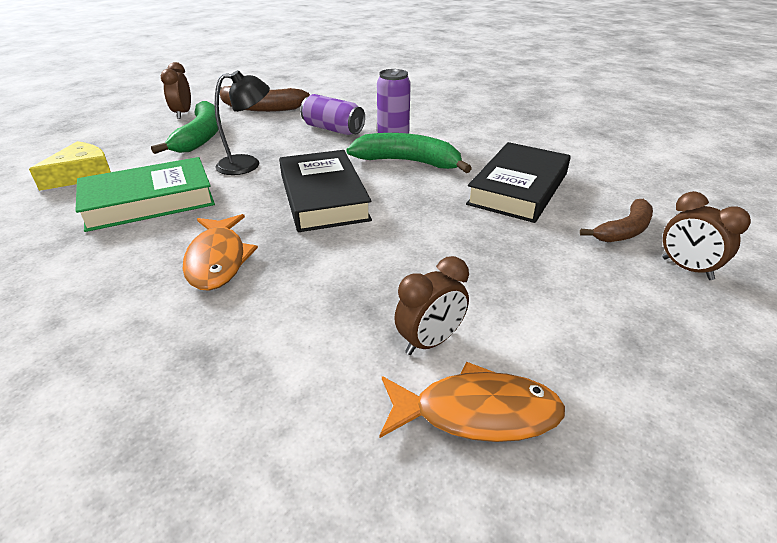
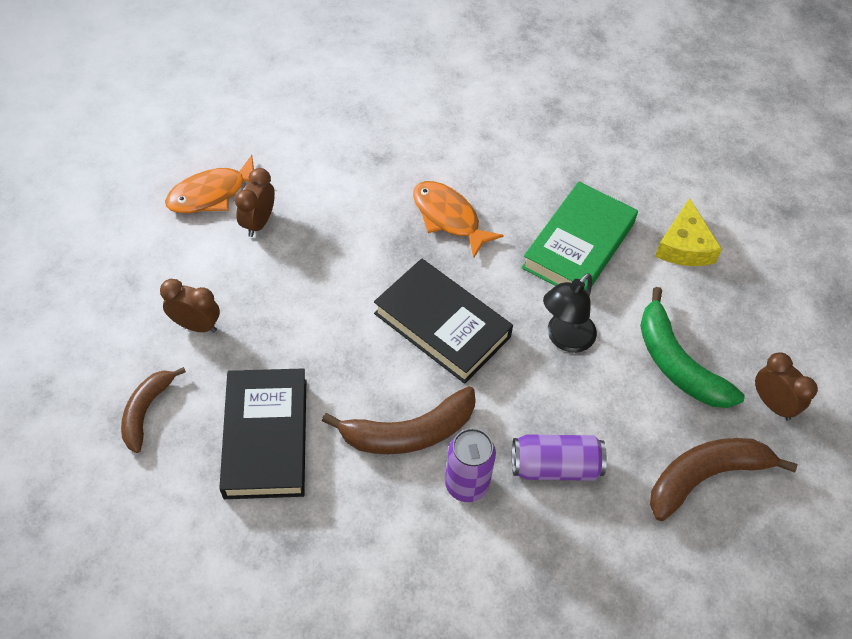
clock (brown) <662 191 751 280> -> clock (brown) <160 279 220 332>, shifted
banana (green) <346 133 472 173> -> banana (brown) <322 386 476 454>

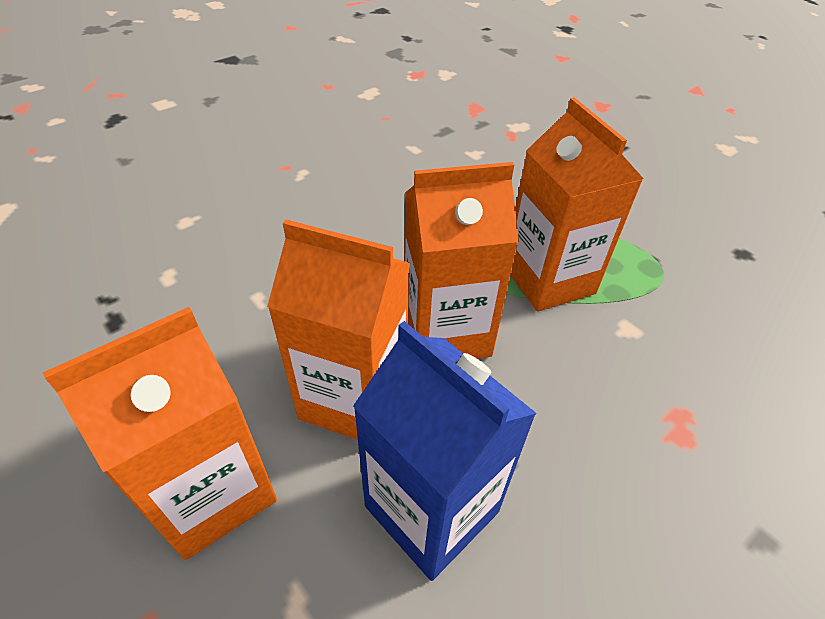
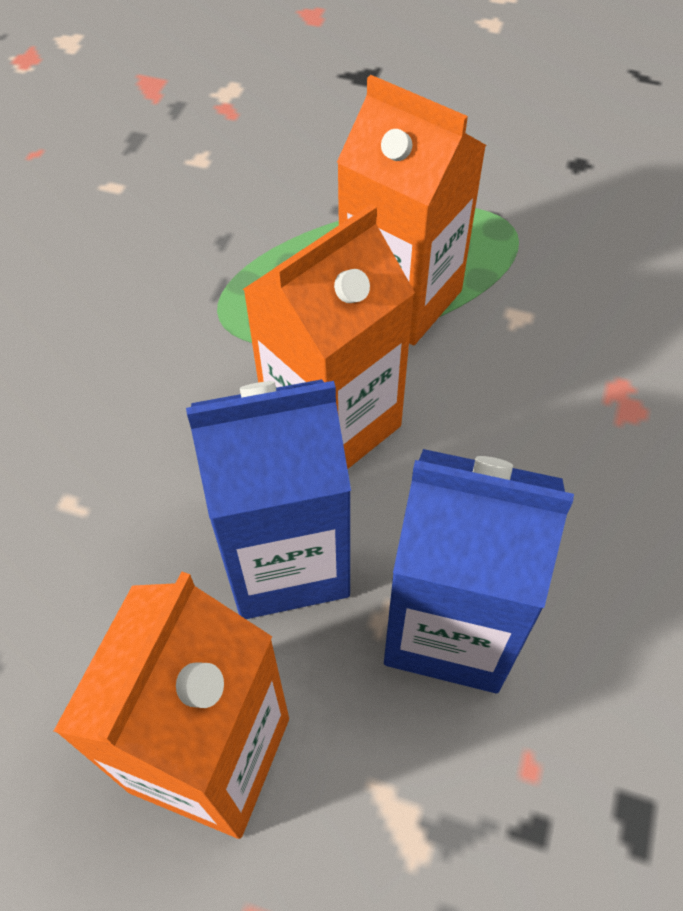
carton (orange) <267 220 410 440> -> carton (blue) <186 379 351 619>

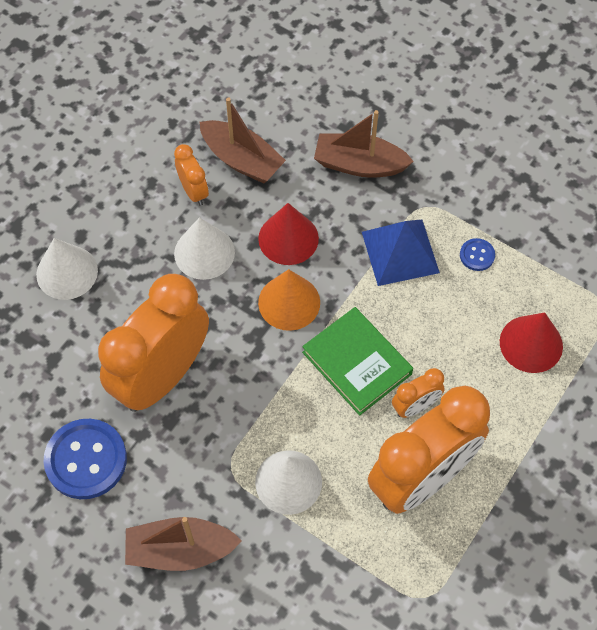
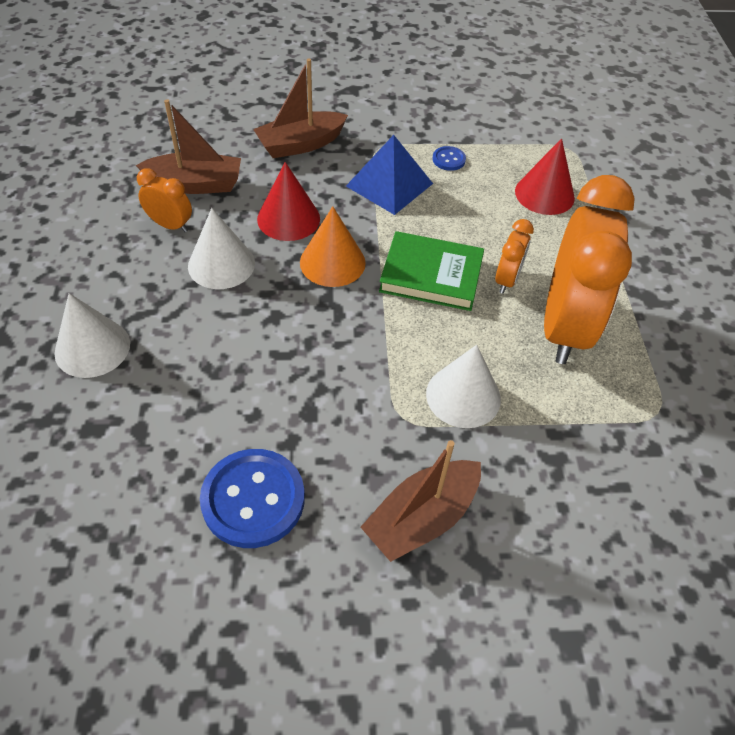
clock (orange) <98 274 209 412> -> none

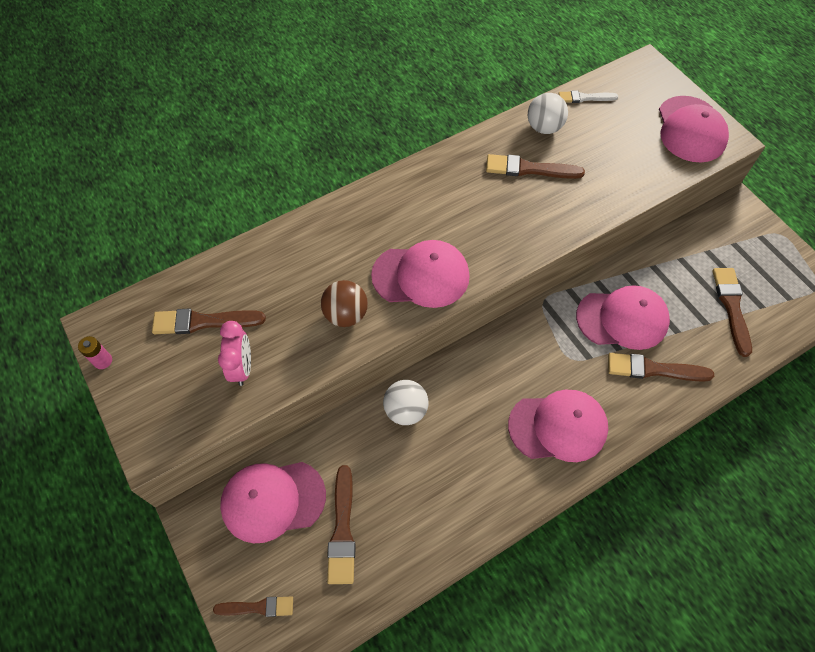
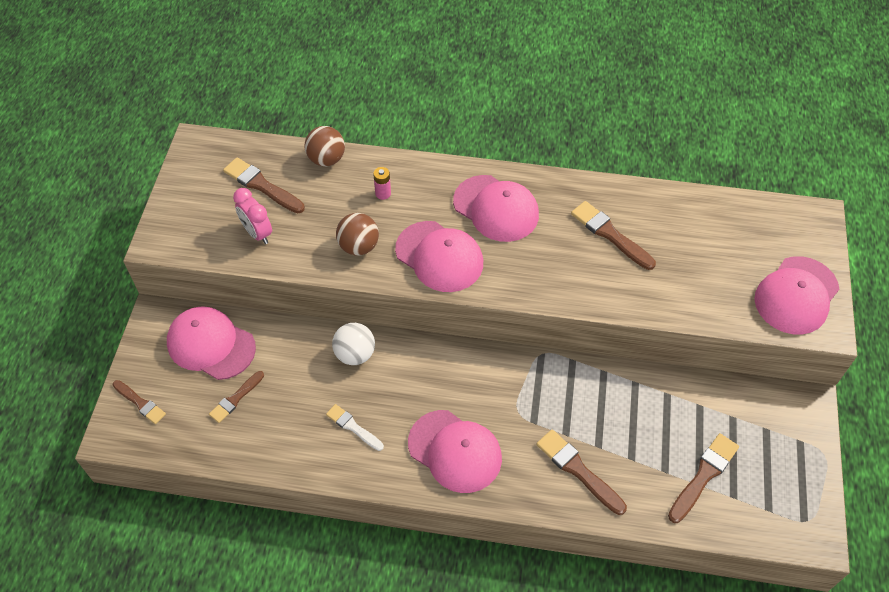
brush (brown) <327 465 356 584> -> brush (brown) <209 371 264 423>, x0.65
clock (pink) <218 321 251 386> -> clock (pink) <233 188 272 244>, 105 degrees clockwise
none -> ball (brown) <304 126 345 166>
brush (white) <558 90 618 103> -> brush (white) <326 404 384 451>, shifted
battery (pink) <78 336 112 369> -> battery (pink) <373 167 391 200>, shifted
cap (pink) <576 285 670 350> -> cap (pink) <453 175 539 242>, shifted
ball (white) <528 93 568 134> -> none

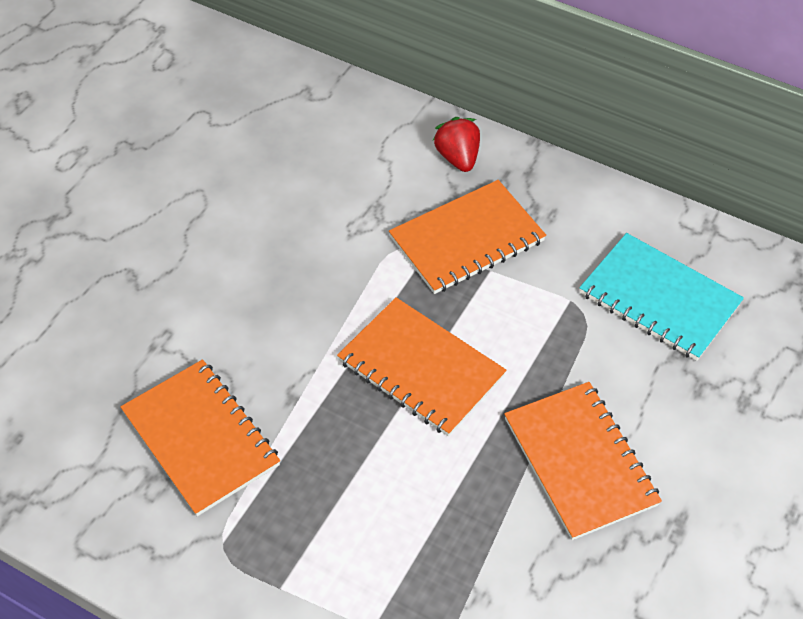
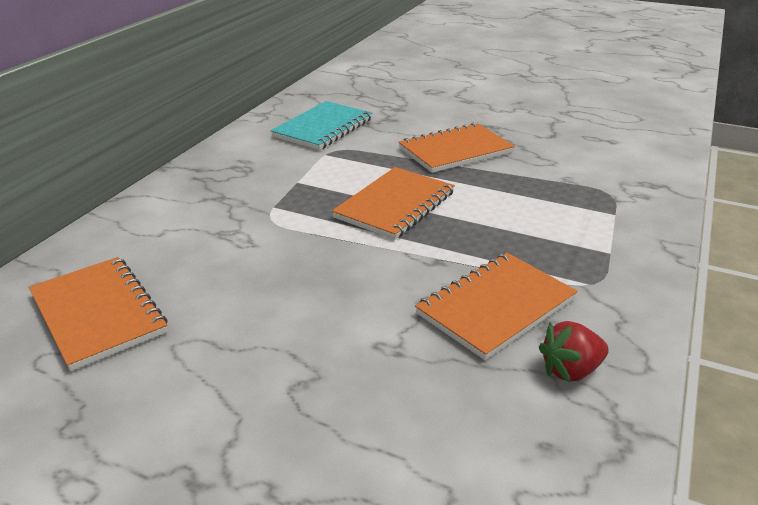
notebook (orange) <389 180 546 294> -> notebook (orange) <29 257 168 371>, shifted
strawberry (red) <433 117 480 172> -> strawberry (red) <539 321 609 383>, shifted

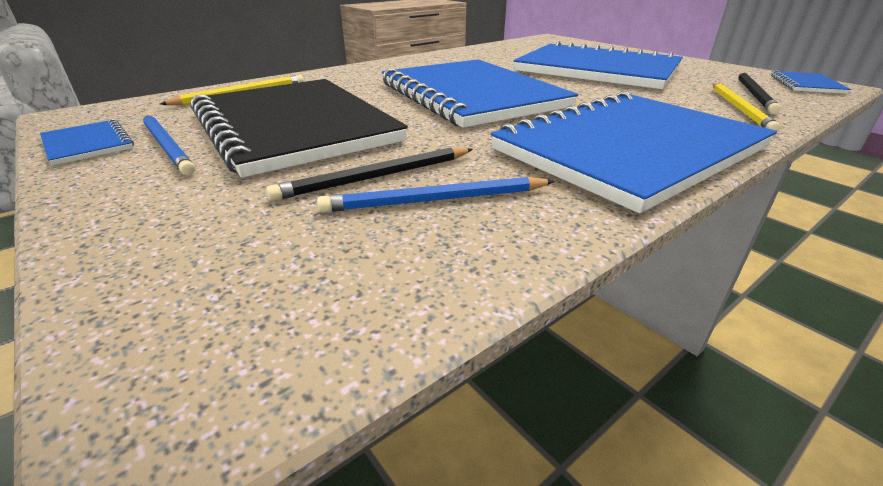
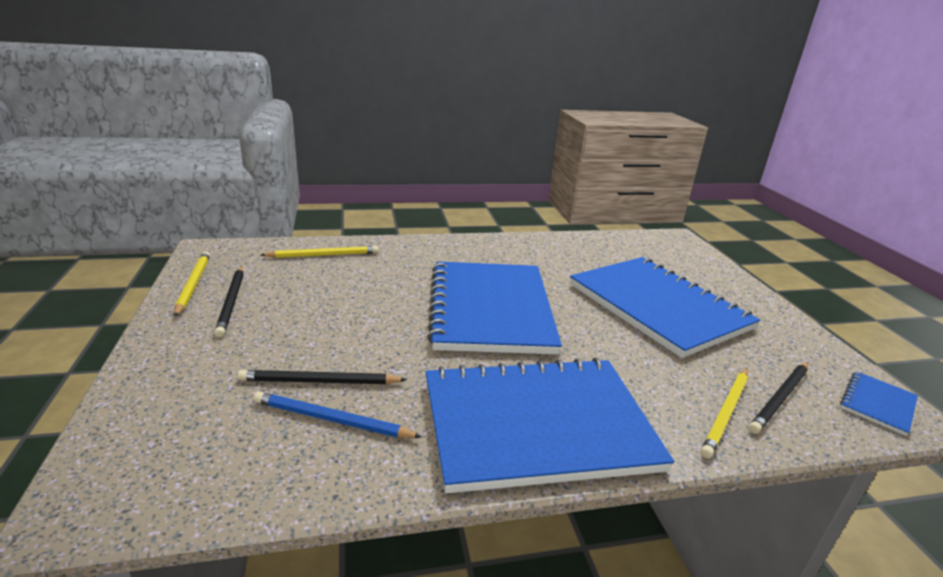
notebook (blue) <40 119 134 166> -> pencil (yellow) <174 251 210 317>
pencil (blue) <143 115 195 175> -> pencil (black) <214 266 244 337>
notebook (black) <191 79 408 178> -> none

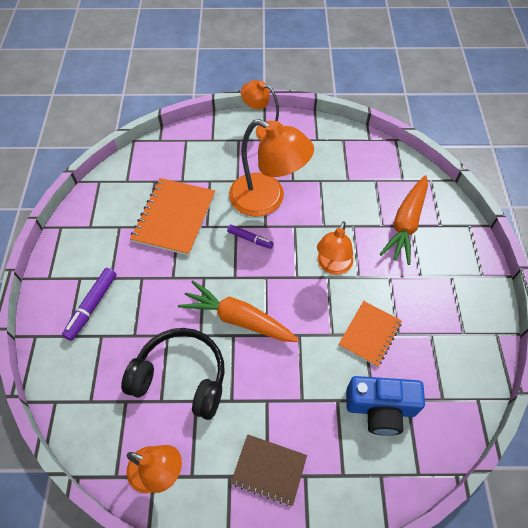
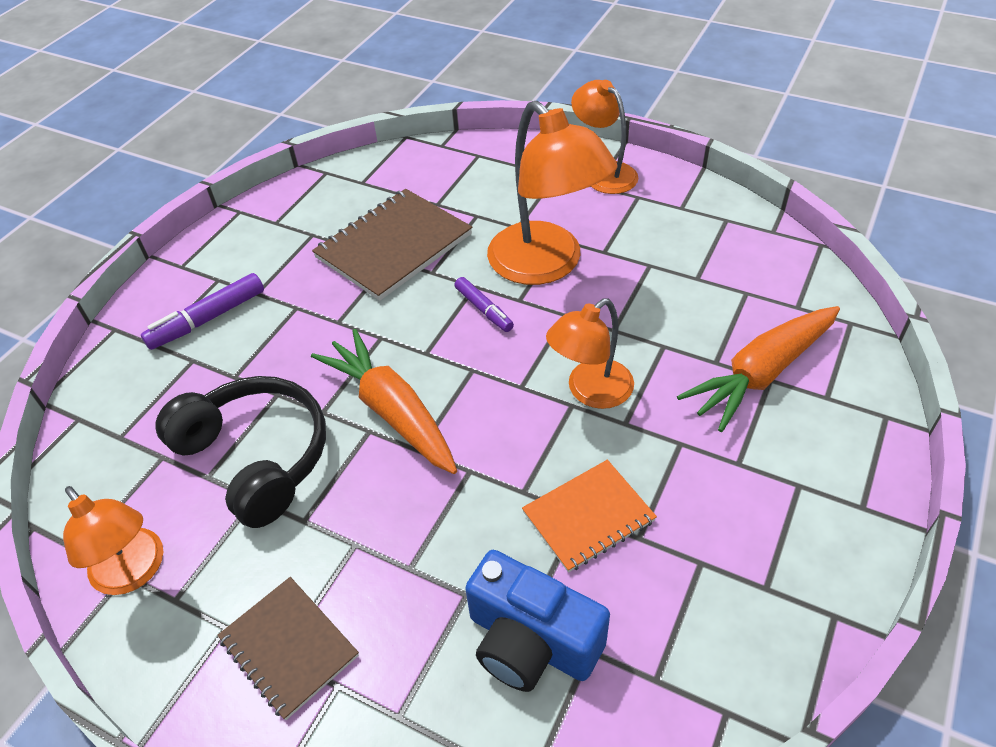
notebook (orange) <130 178 215 256> -> notebook (brown) <312 189 472 301>

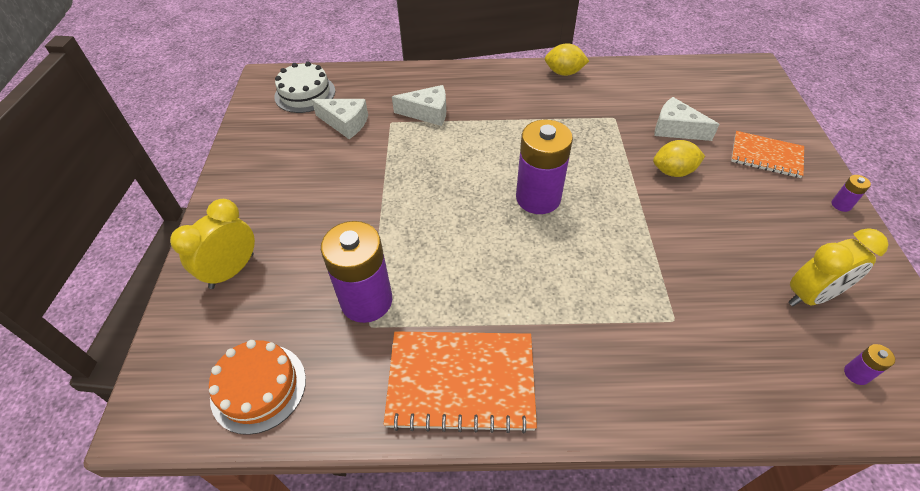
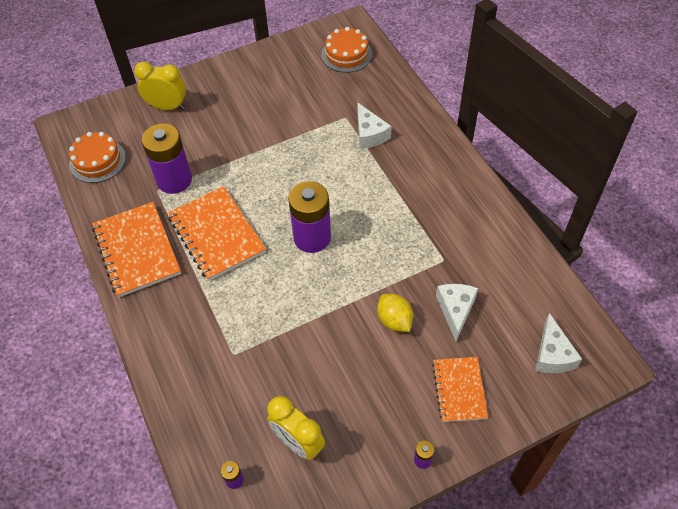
none -> notebook (orange) <168 186 266 281>
cake (white) <274 62 335 113> -> cake (orange) <321 27 372 73>
cheese (white) <311 99 368 139> -> cheese (white) <535 313 582 373>, shifted
lemon (yellow) <545 43 589 76> -> none

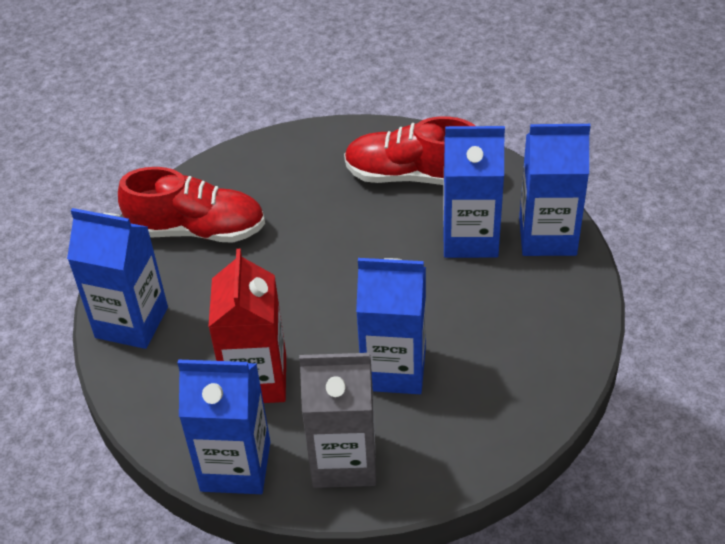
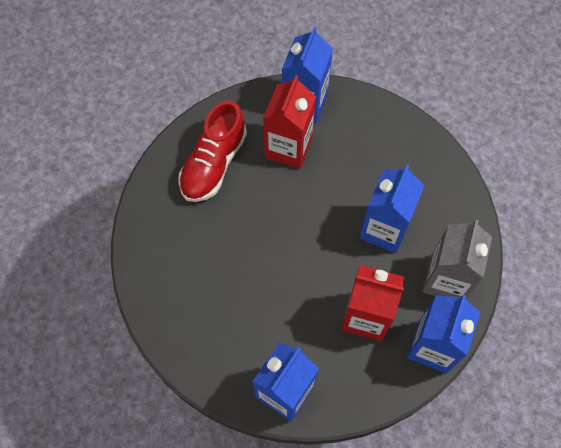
carton (blue) <443 126 505 258> -> carton (red) <263 75 316 169>
shoe (red) <118 167 265 243> -> none

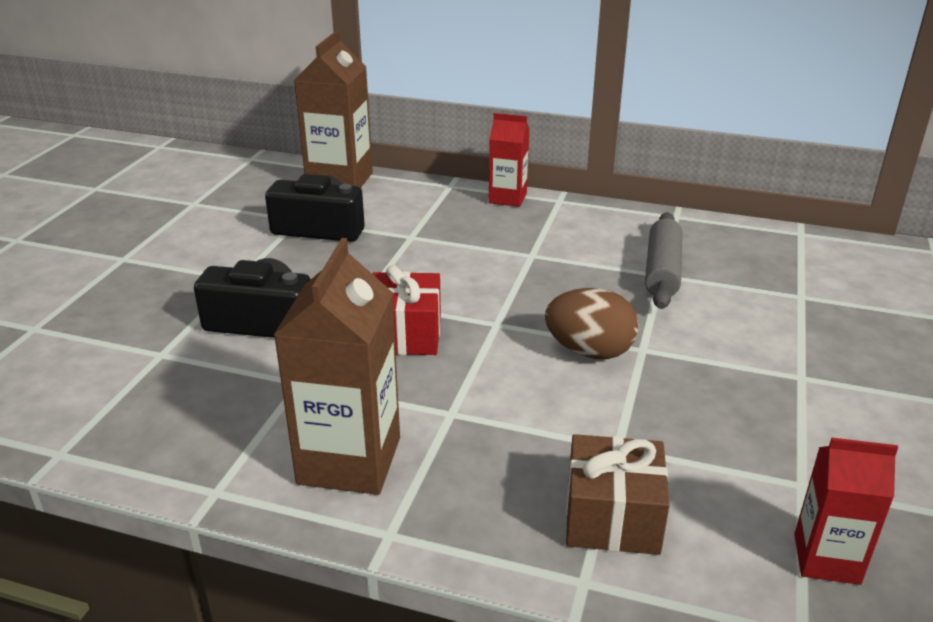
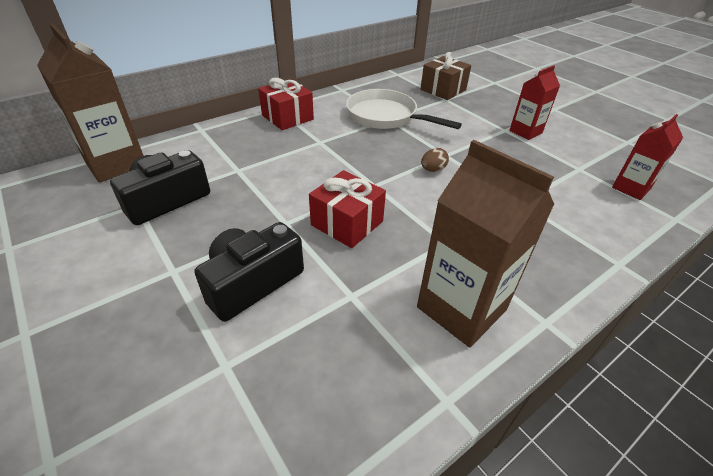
none -> gift (red) <258 78 314 130>
rolling pin (grey) <645 212 683 309> -> pan (white) <346 89 462 129>
gift (brown) <566 434 670 555> -> gift (brown) <420 52 471 100>, shifted
egg (brown) <545 288 639 359> -> egg (brown) <421 148 449 172>, x0.53
carton (red) <489 113 530 207> -> carton (red) <509 65 560 140>, shifted

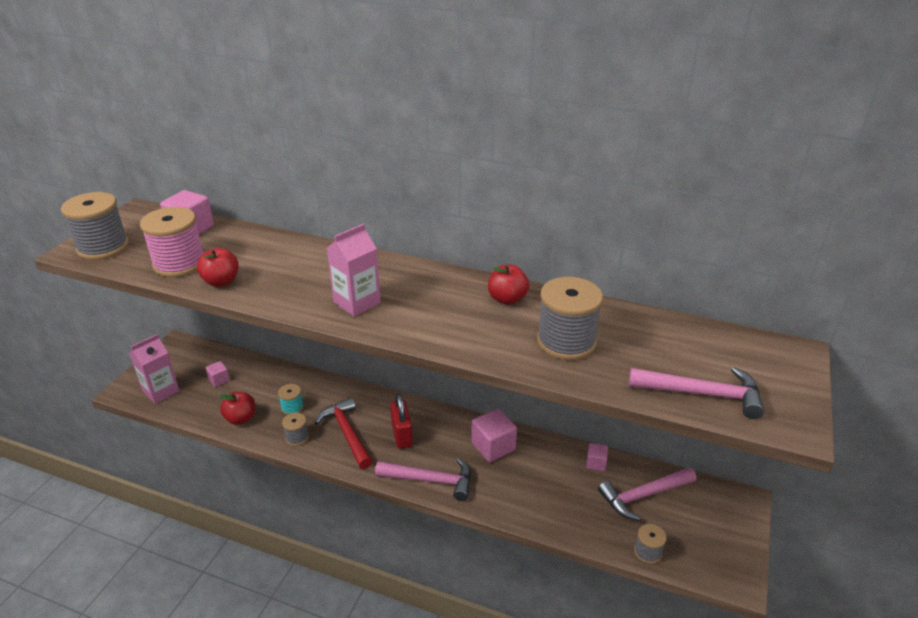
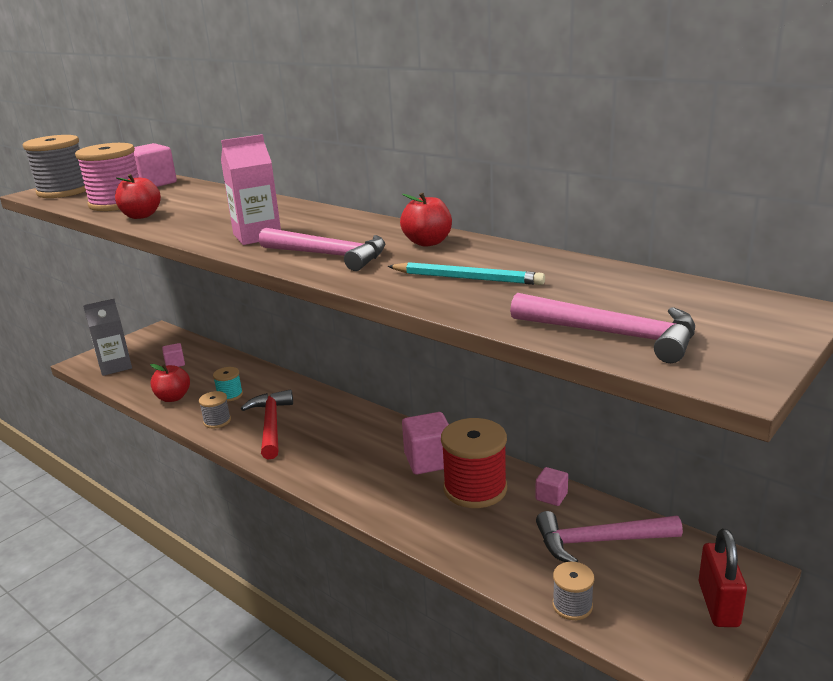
carton (pink) <129 334 180 404> -> carton (grey) <83 299 132 376>
hammer (pink) <375 458 471 501> -> hammer (pink) <259 228 386 271>, shifted
spool (grey) <537 277 603 360> -> pencil (turquoise) <387 262 545 285>
none -> spool (red) <441 418 507 508>
padlock (red) <390 394 413 448> -> padlock (red) <699 529 747 627>, shifted

